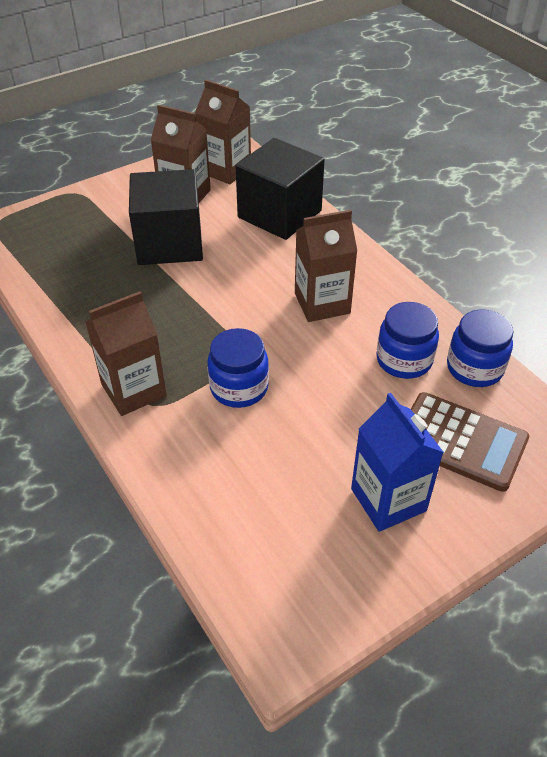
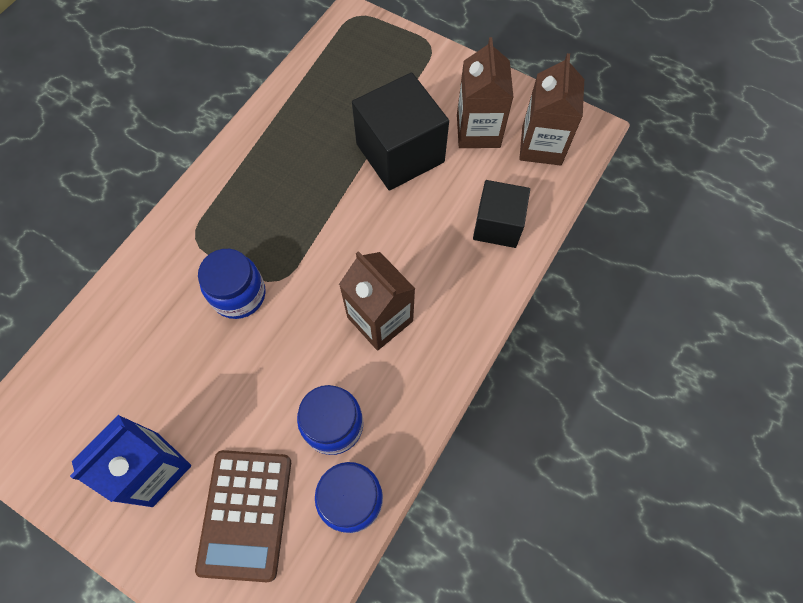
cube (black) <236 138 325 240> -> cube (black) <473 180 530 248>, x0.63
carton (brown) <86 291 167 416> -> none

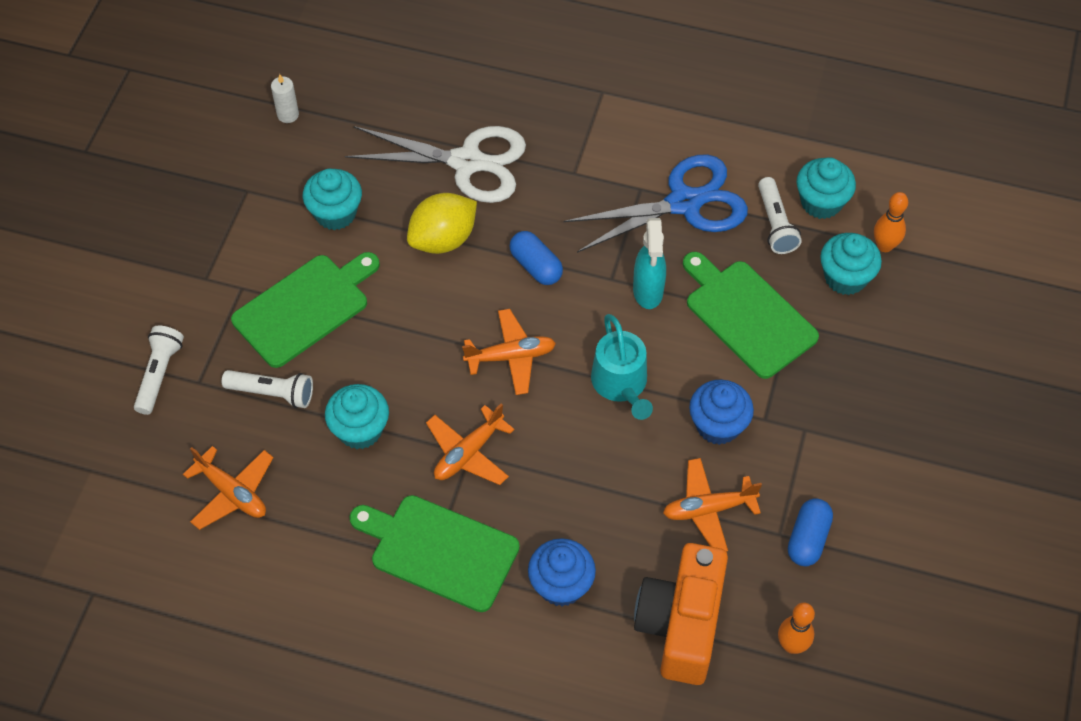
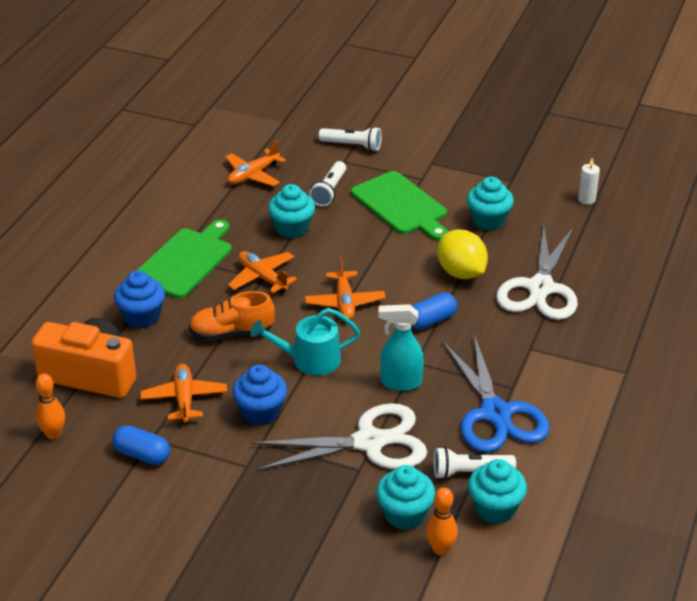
none -> shoe (orange) <189 291 275 340>
cutting board (green) <683 252 819 379> -> scissors (white) <251 403 427 471>

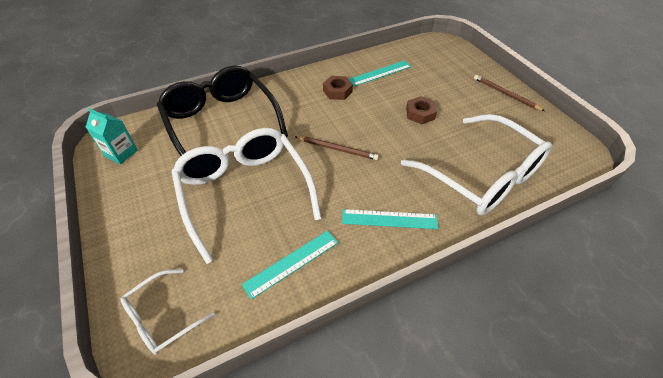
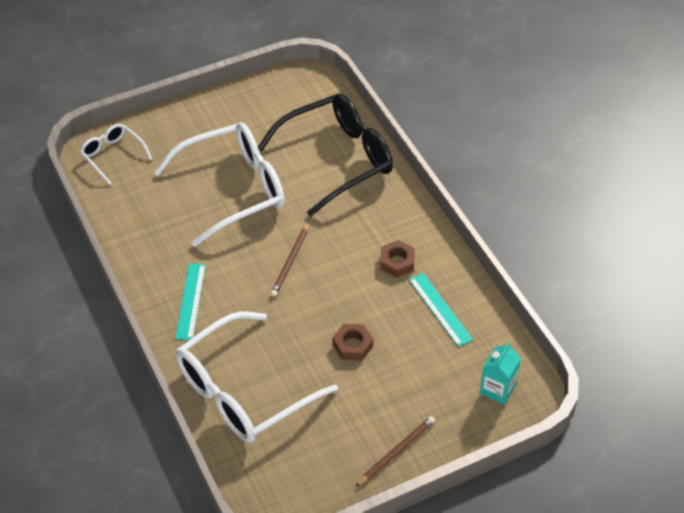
carton (turquoise) <86 108 138 164> -> carton (turquoise) <480 342 521 405>, shifted
ruler (turquoise) <242 231 338 300> -> none

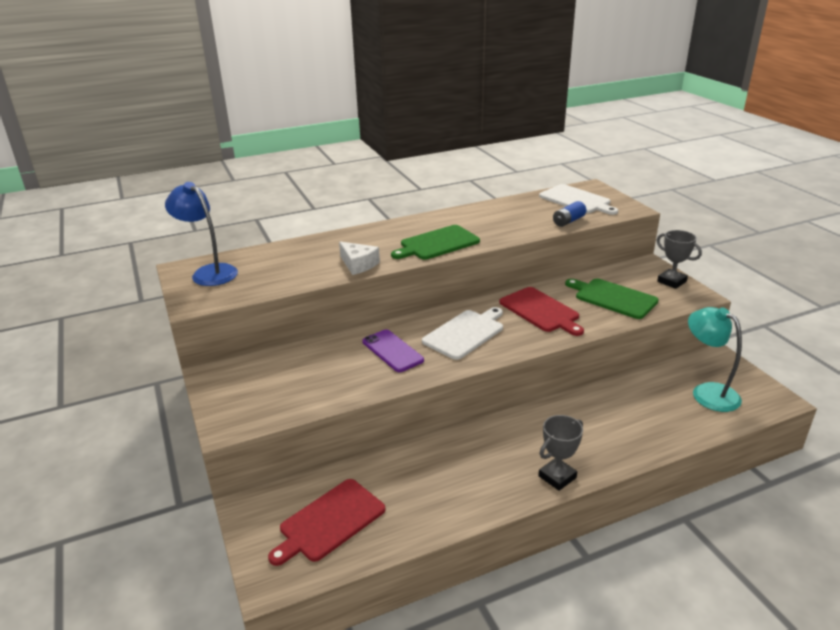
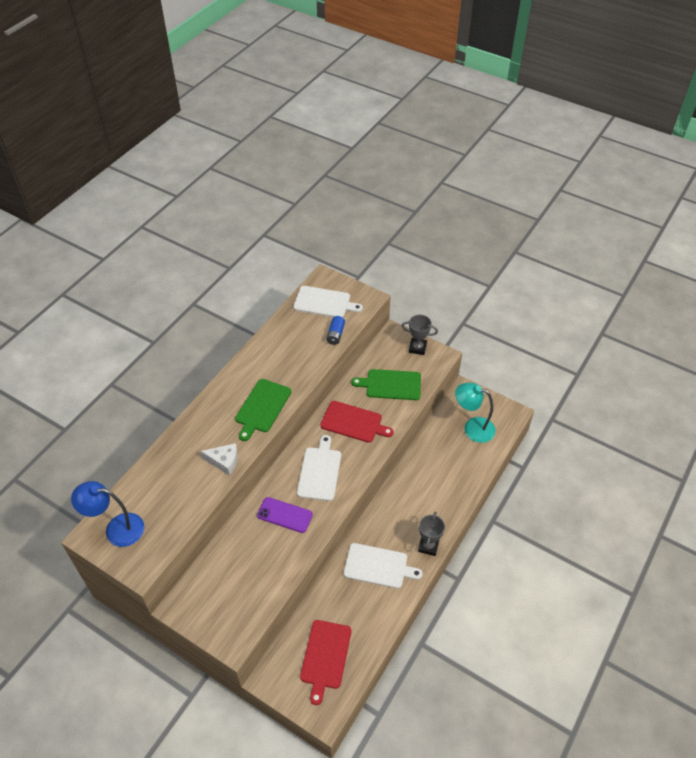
none -> cutting board (white) <344 543 423 589>

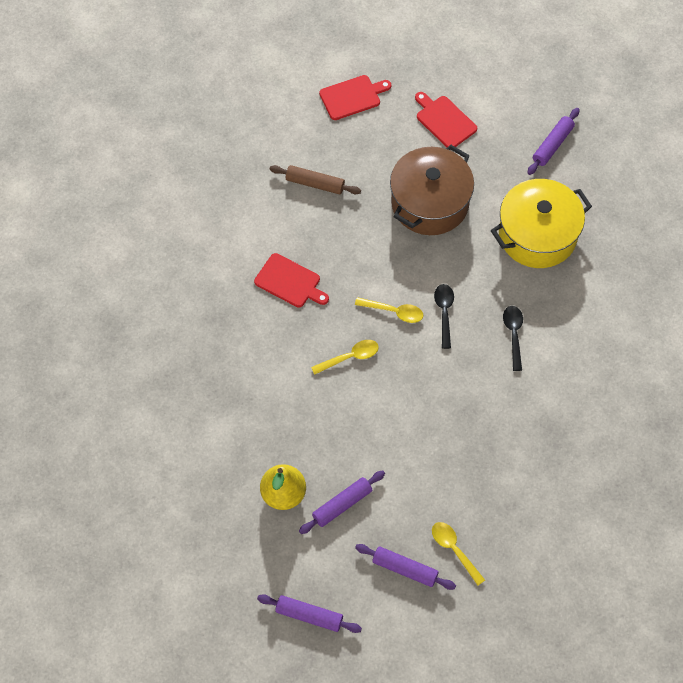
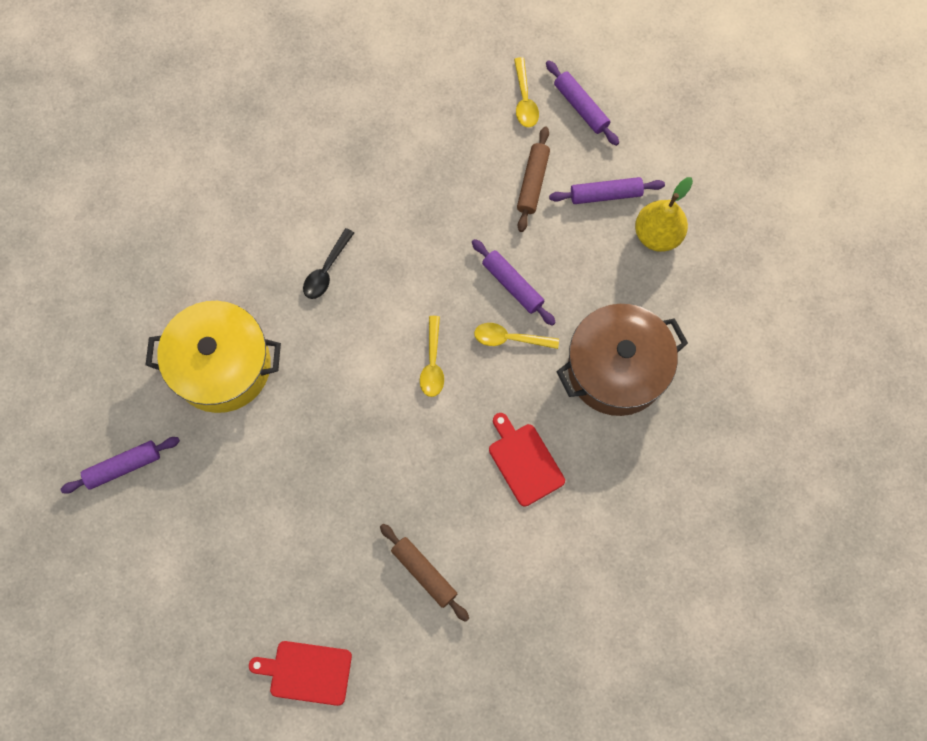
spoon (yellow) <355 297 423 323> -> spoon (yellow) <420 316 444 397>, 135 degrees counterclockwise
rolling pin (purple) <257 594 362 633> -> rolling pin (purple) <472 239 556 326>, shifted
none -> rolling pin (brown) <517 127 550 232>
pot (brown) <390 145 474 235> -> pot (brown) <556 304 688 416>, shifted
cutting board (red) <415 92 477 147> -> none
spoon (black) <434 284 454 349> -> none

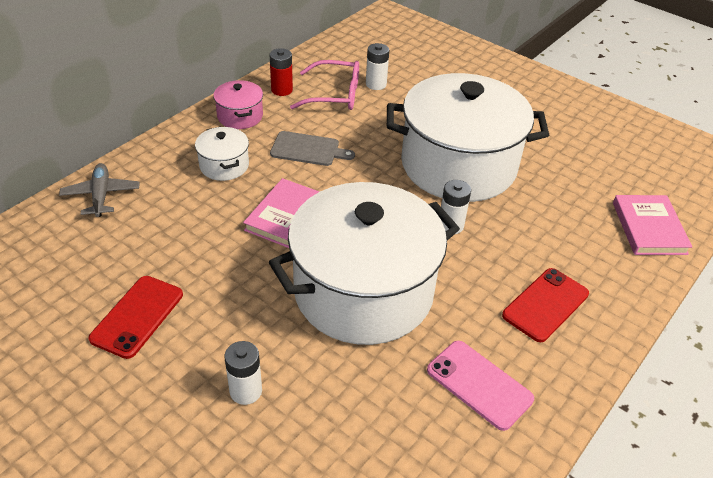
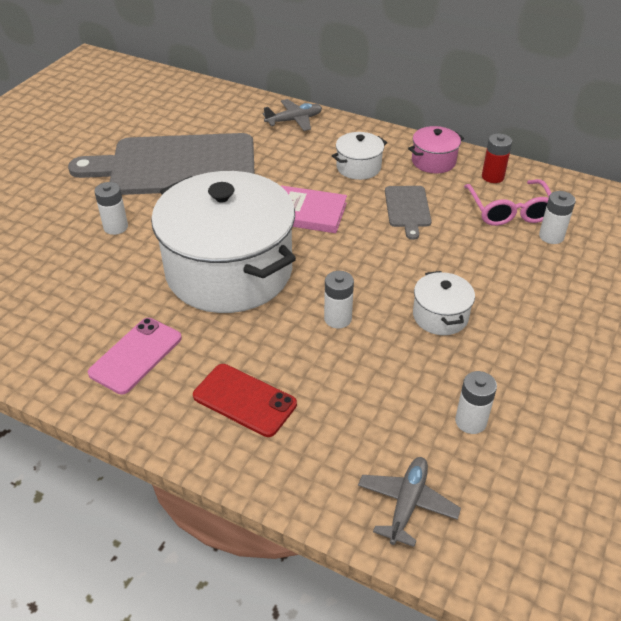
phone (red) <89 276 183 359> -> cutting board (grey) <68 133 255 195>
book (pink) <613 195 693 255> -> plane (grey) <358 457 461 547>
pot (white) <387 73 549 202> -> pot (white) <413 271 475 335>, x0.42
none -> battery (white) <455 371 497 434>

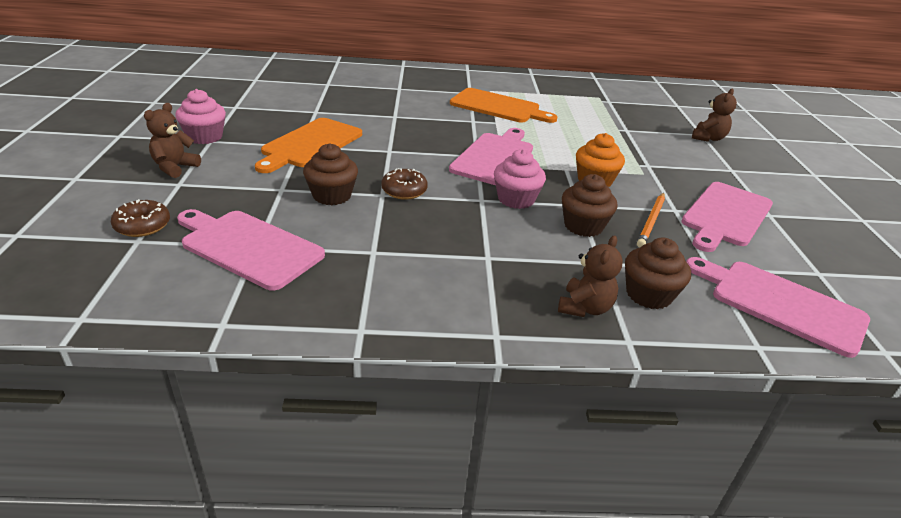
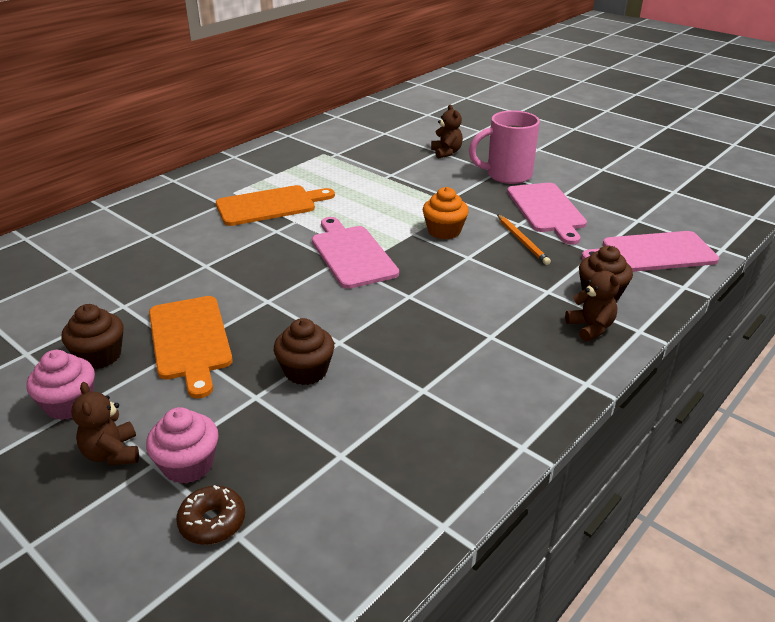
cupcake (brown) <562 174 617 237> -> cupcake (brown) <61 304 123 369>, shifted
cupcake (pink) <494 149 546 209> -> cupcake (pink) <146 407 218 484>, shifted
none -> mug (pink) <469 110 540 184>
cutting board (pink) <177 209 325 291> -> none
donut (brown) <381 168 428 200> -> none

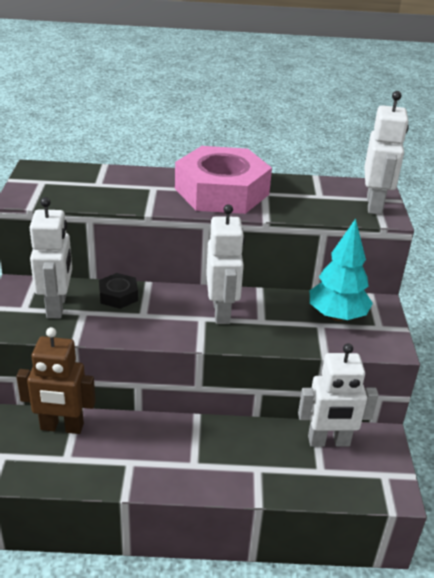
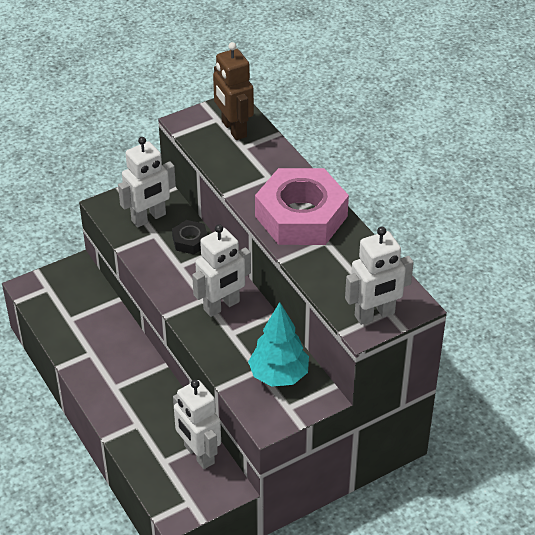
robot (brown) <16 327 96 434> -> robot (brown) <213 42 254 140>, shifted

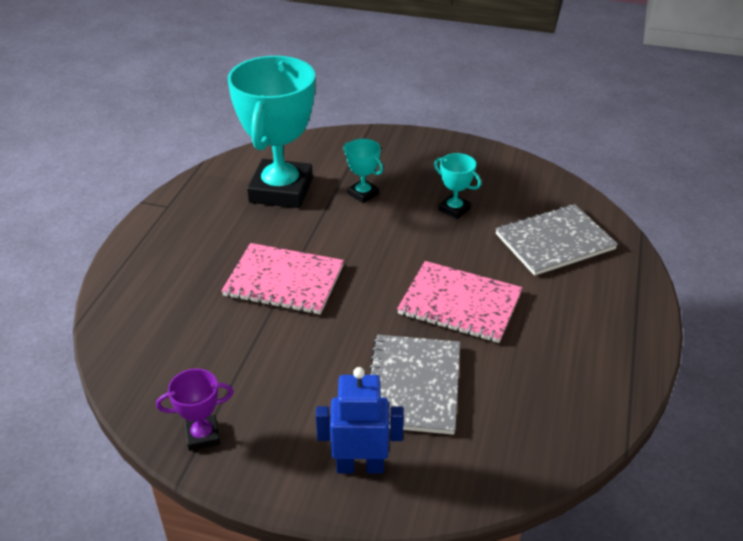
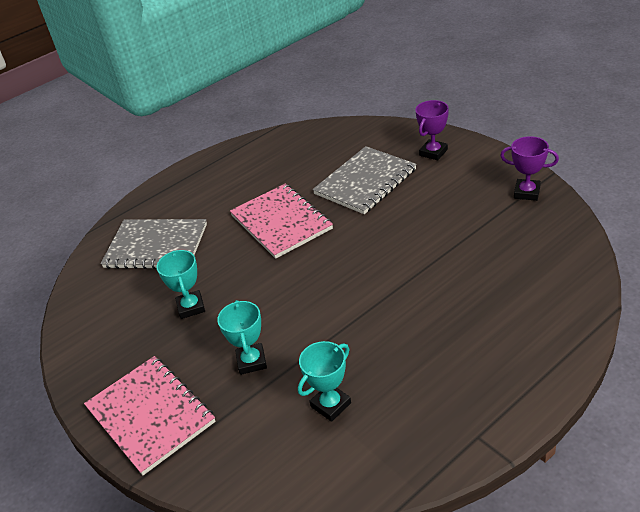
notebook (pink) <221 243 344 315> -> notebook (pink) <84 356 216 475>, shifted
trophy (turquoise) <228 56 315 208> -> trophy (turquoise) <298 341 351 422>, x0.43
robot (blue) <315 367 404 473> -> trophy (purple) <415 100 449 160>

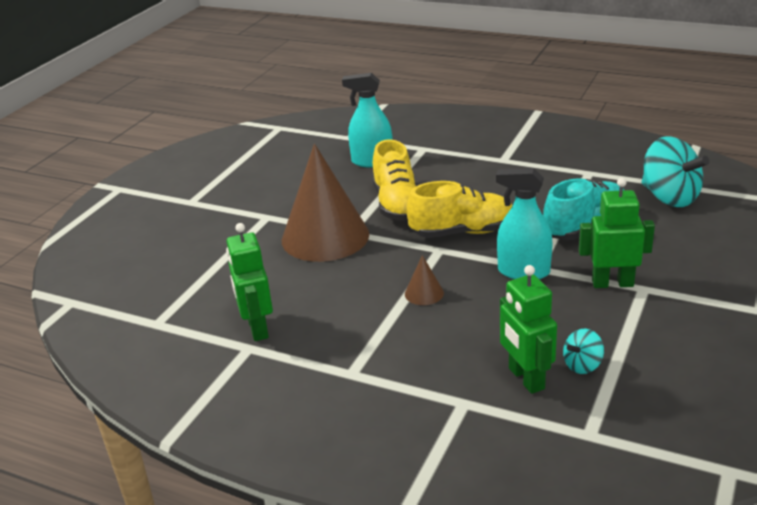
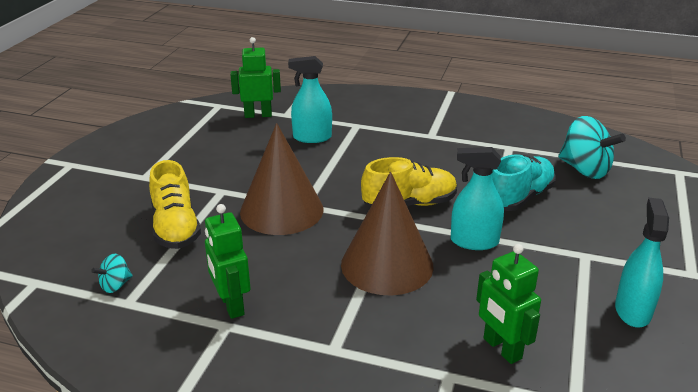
spinning top (turquoise) <563 329 604 374> -> spinning top (turquoise) <91 254 133 293>, shifted
shoe (yellow) <372 139 416 221> -> shoe (yellow) <149 160 201 249>, shifted
robot (green) <579 178 655 288> -> robot (green) <230 37 281 118>, shifted
cone (brown) <405 255 444 305> -> cone (brown) <341 172 434 296>, x2.50
none -> spray bottle (turquoise) <615 198 669 327>

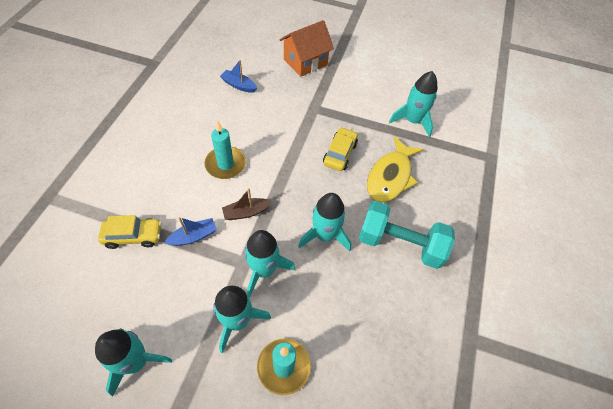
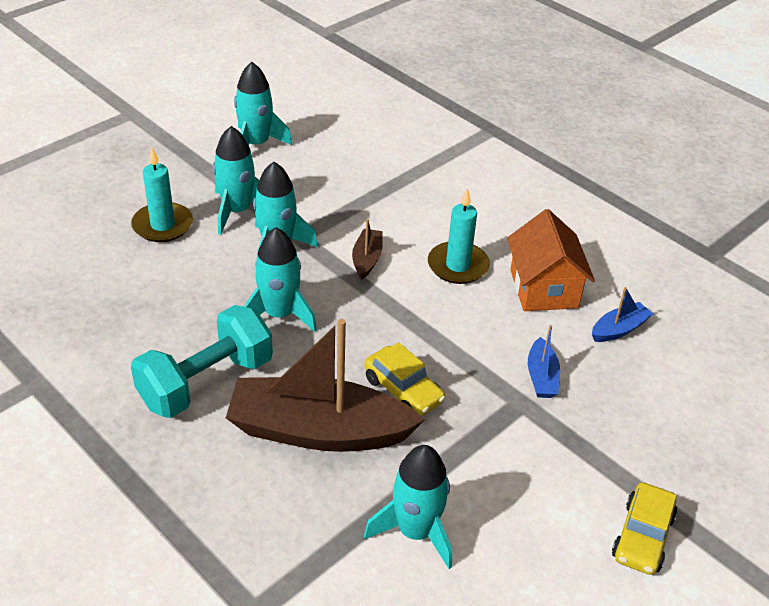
fish (yellow) <367 136 424 202> -> boat (brown) <226 319 425 452>
house (orange) <280 20 334 77> -> house (orange) <507 209 595 311>, shifted
boat (blue) <164 217 217 246> -> boat (blue) <528 325 560 398>, shifted
car (yellow) <98 215 162 249> -> car (yellow) <612 482 678 575>, shifted

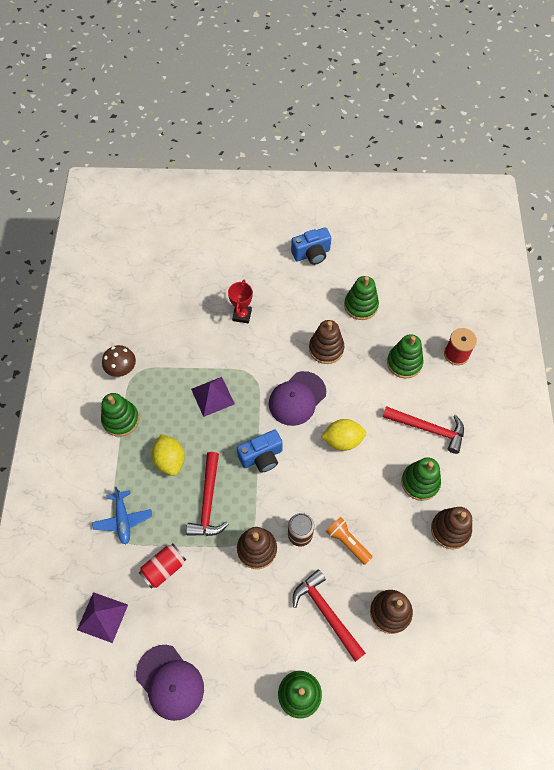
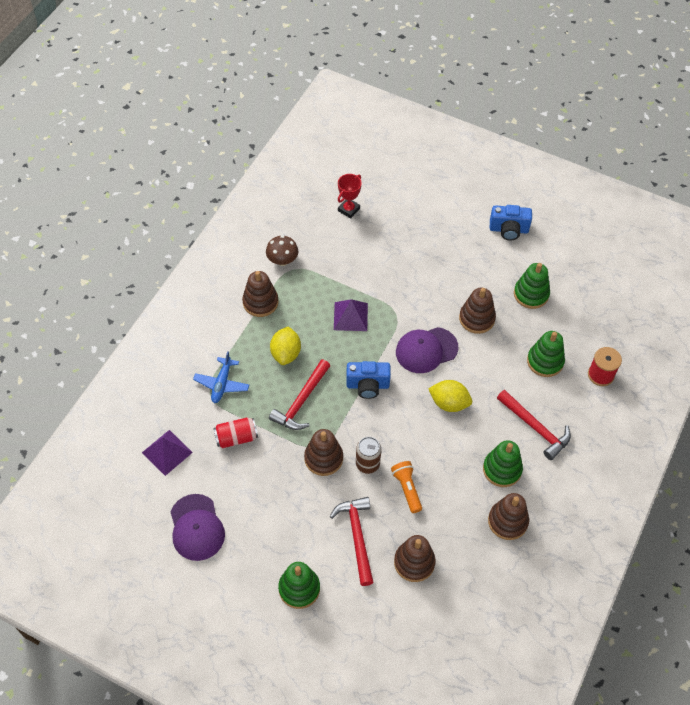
stacking toy (green) <101 393 139 437> -> stacking toy (brown) <242 271 278 317>
trophy (red) <228 280 253 323> -> trophy (red) <338 174 362 218>, shifted

